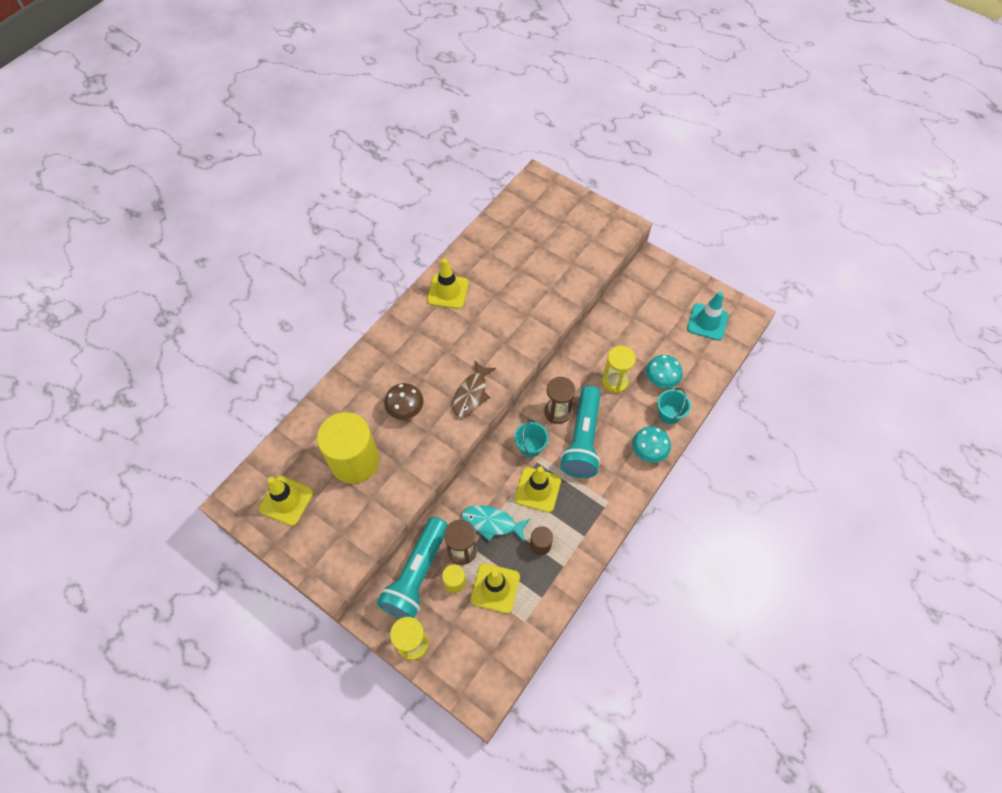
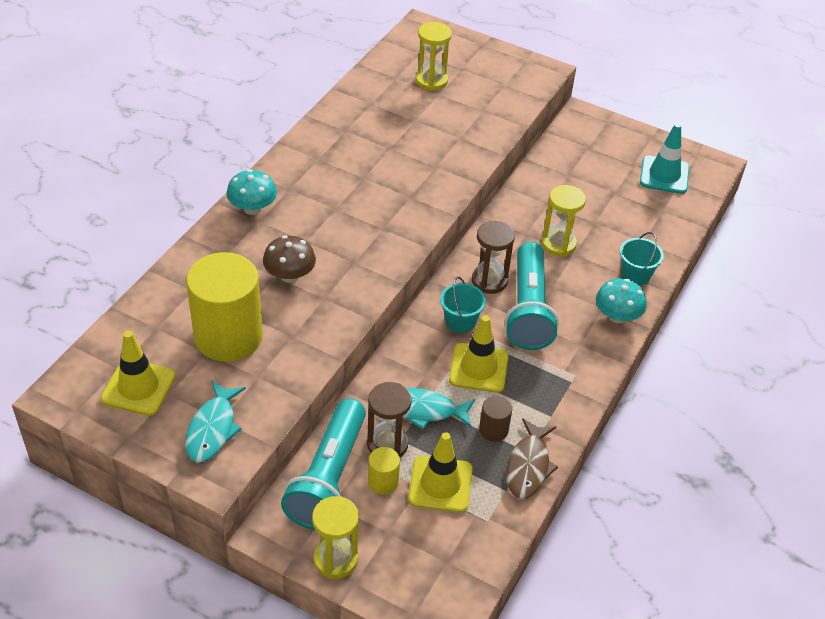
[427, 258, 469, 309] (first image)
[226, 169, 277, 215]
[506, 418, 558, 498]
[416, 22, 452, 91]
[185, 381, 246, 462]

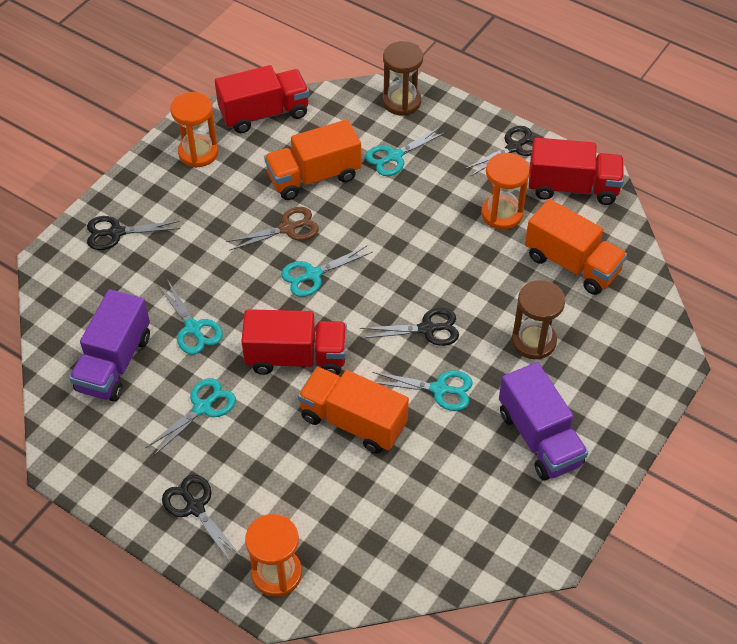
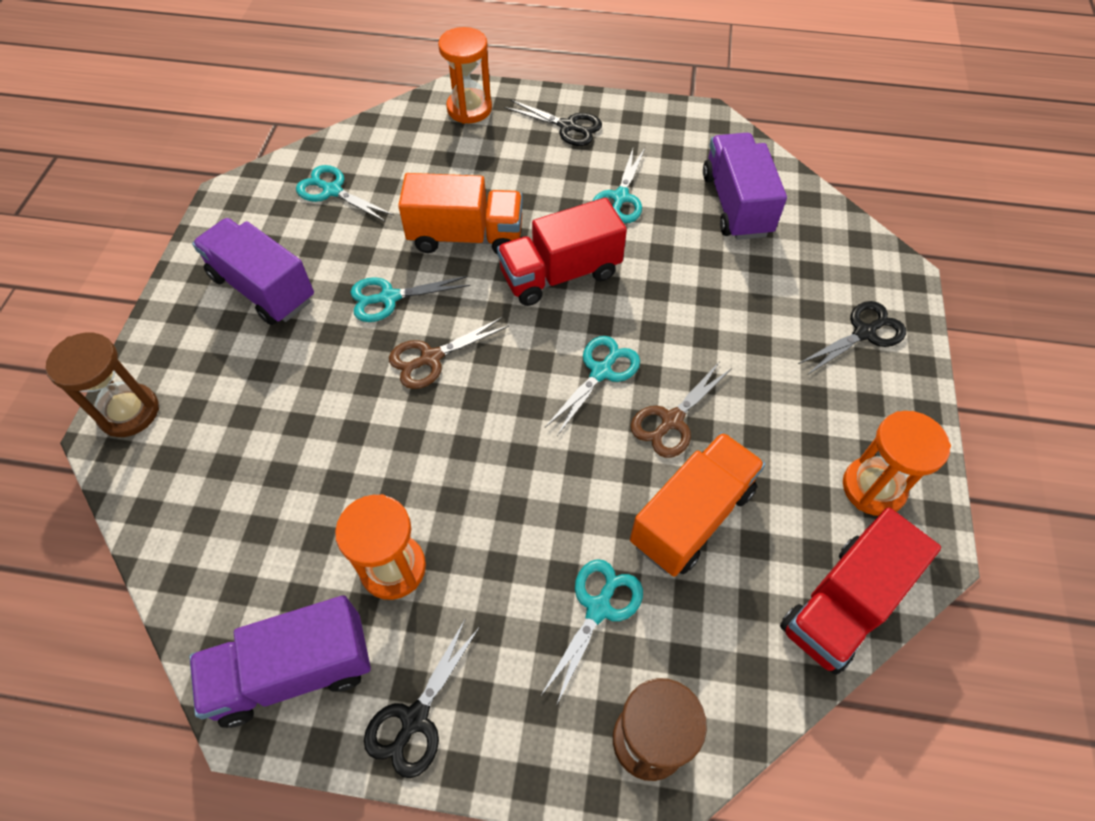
[189, 595, 371, 728]
[525, 199, 627, 295] (first image)
[296, 165, 394, 222]
[46, 333, 159, 437]
[389, 317, 509, 389]

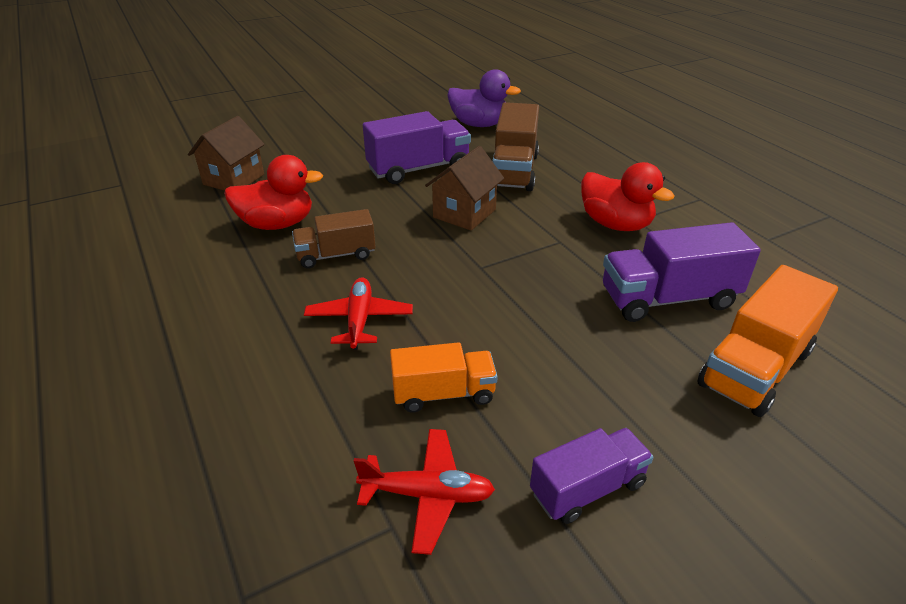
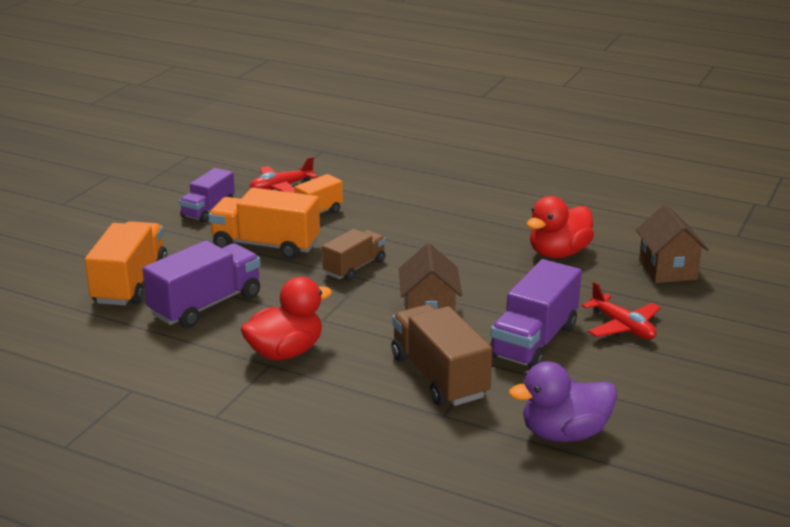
[241, 277, 332, 360]
[322, 229, 386, 281]
[582, 282, 661, 339]
[208, 188, 320, 259]

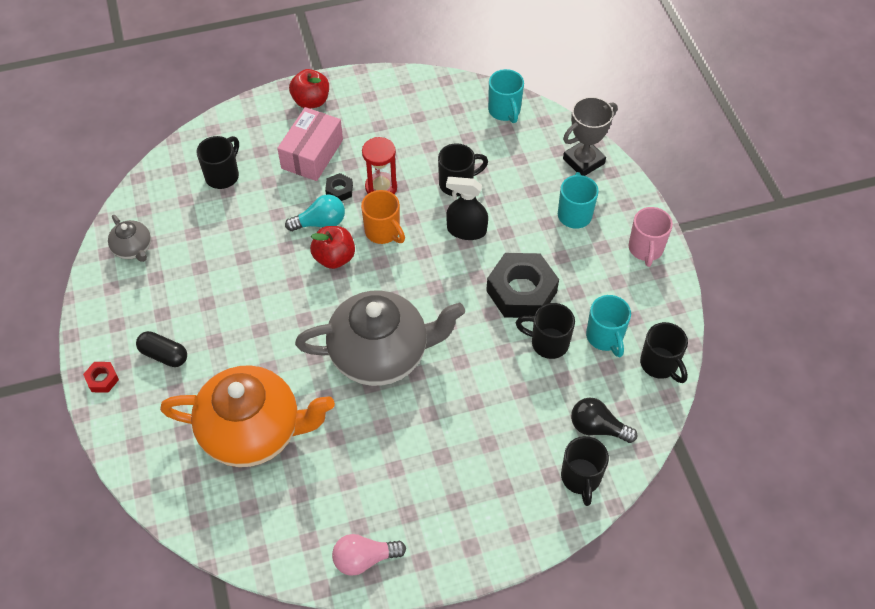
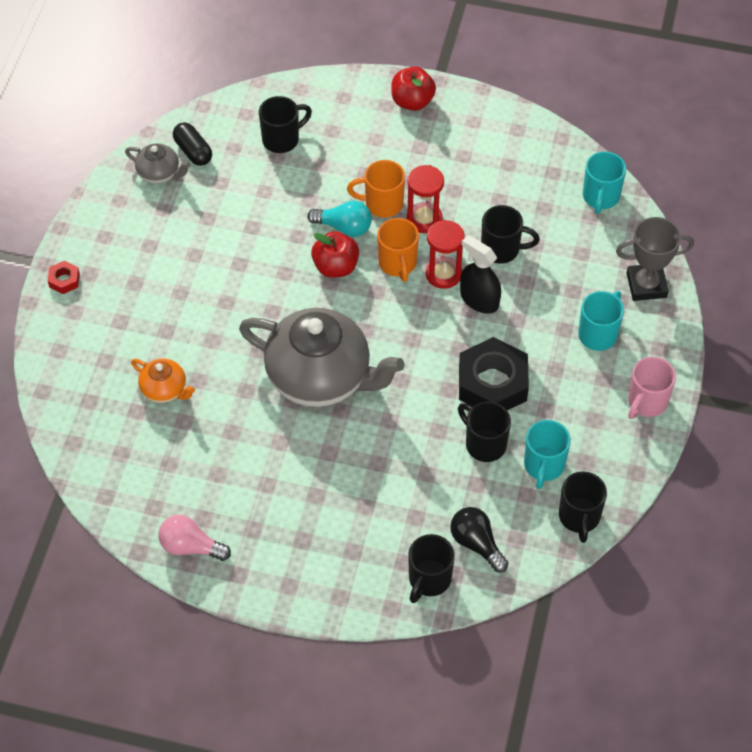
[277, 107, 343, 181] (first image)
[347, 160, 405, 218]
[125, 143, 191, 184]
[173, 122, 212, 166]
[131, 359, 195, 403]
[426, 220, 464, 289]

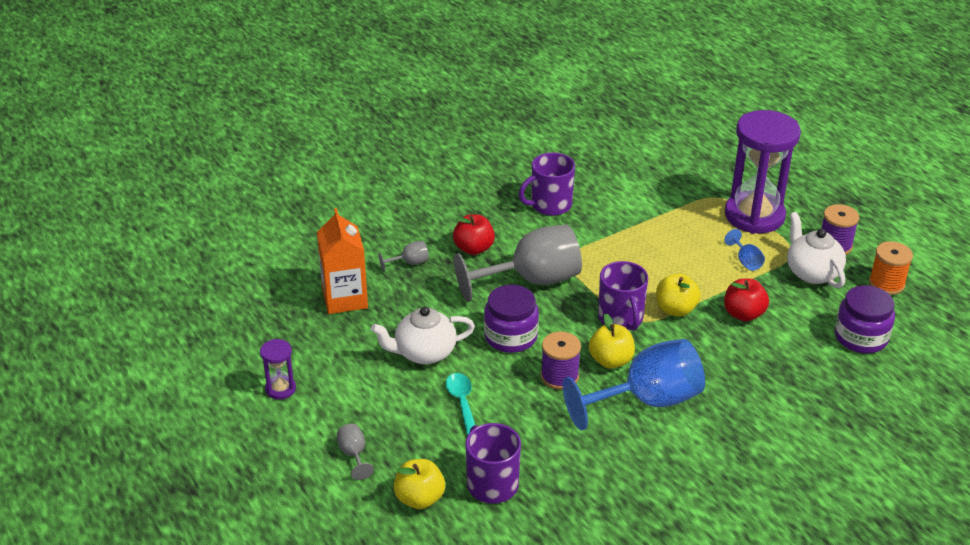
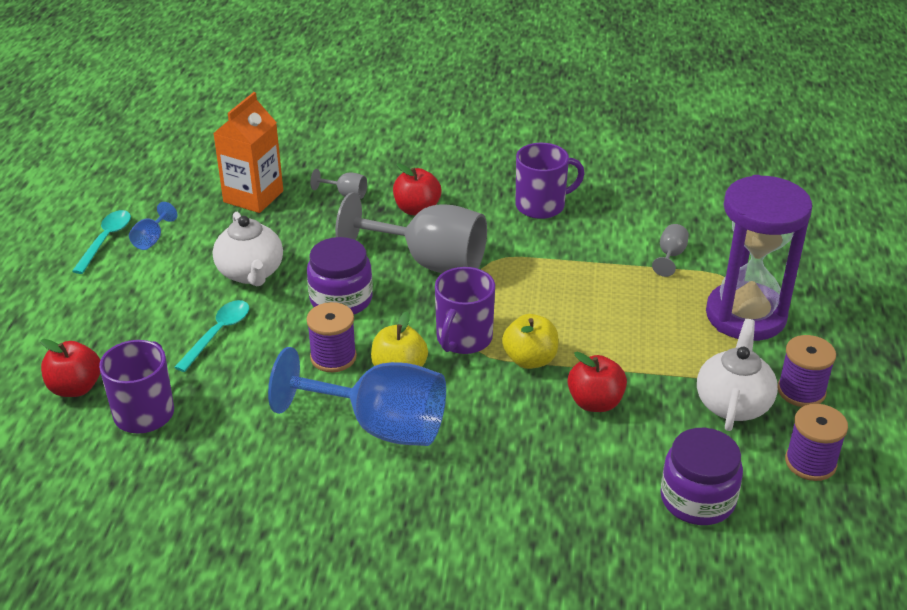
[516, 143, 585, 219]
[129, 202, 178, 250]
[785, 404, 848, 481]
[213, 212, 283, 287]
[72, 210, 131, 274]
[652, 224, 689, 277]
[41, 339, 100, 397]

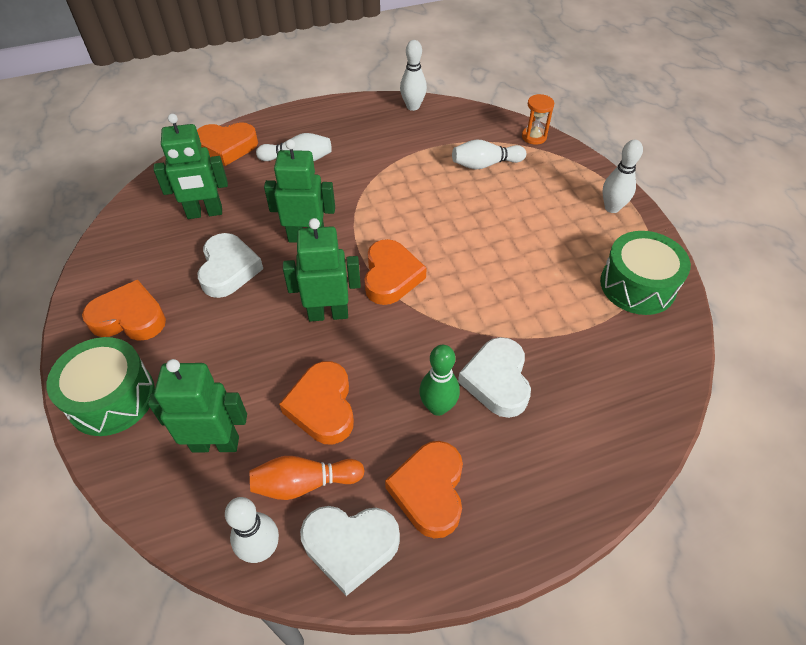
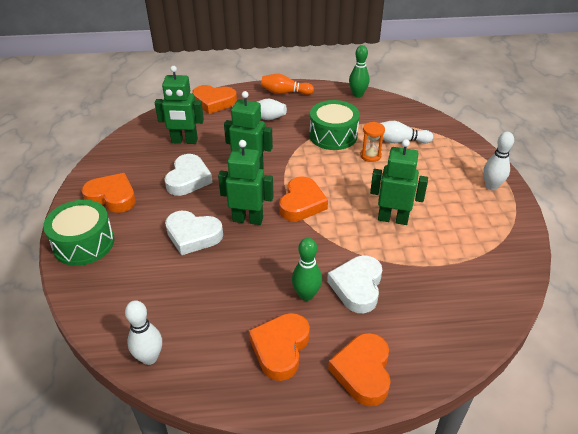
[349, 45, 369, 98]
[360, 122, 385, 162]
[309, 100, 360, 150]
[370, 139, 428, 225]
[328, 333, 391, 406]
[261, 74, 314, 95]
[165, 211, 223, 255]

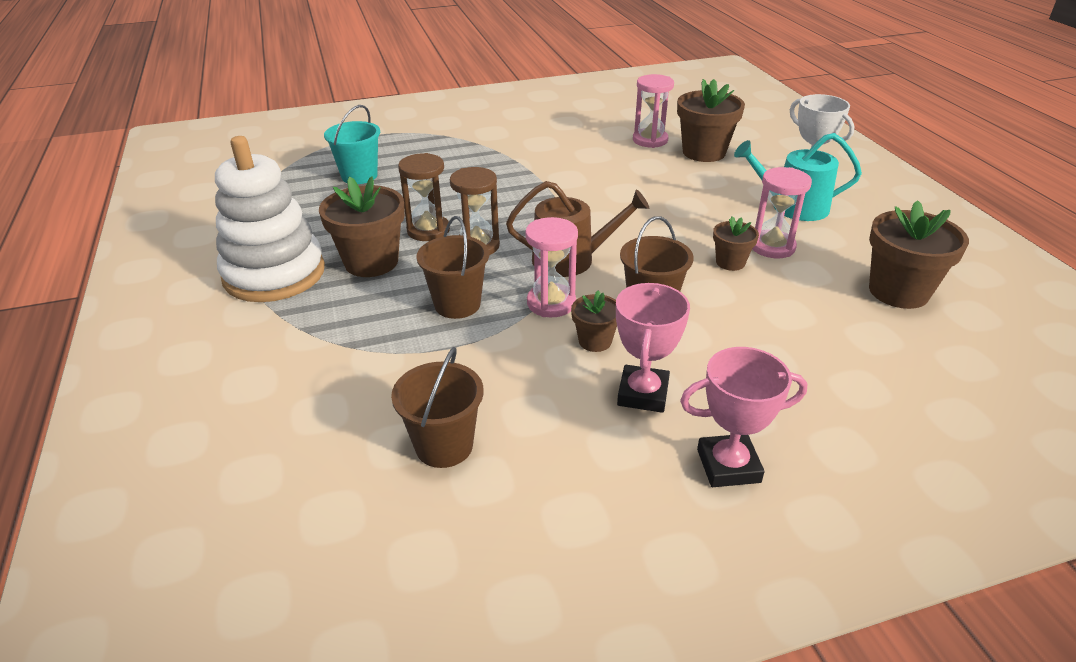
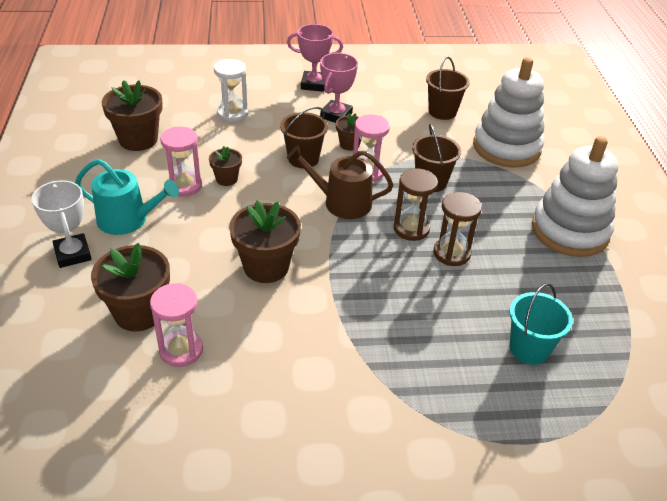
[229, 200, 301, 283]
[473, 57, 544, 168]
[214, 59, 248, 122]

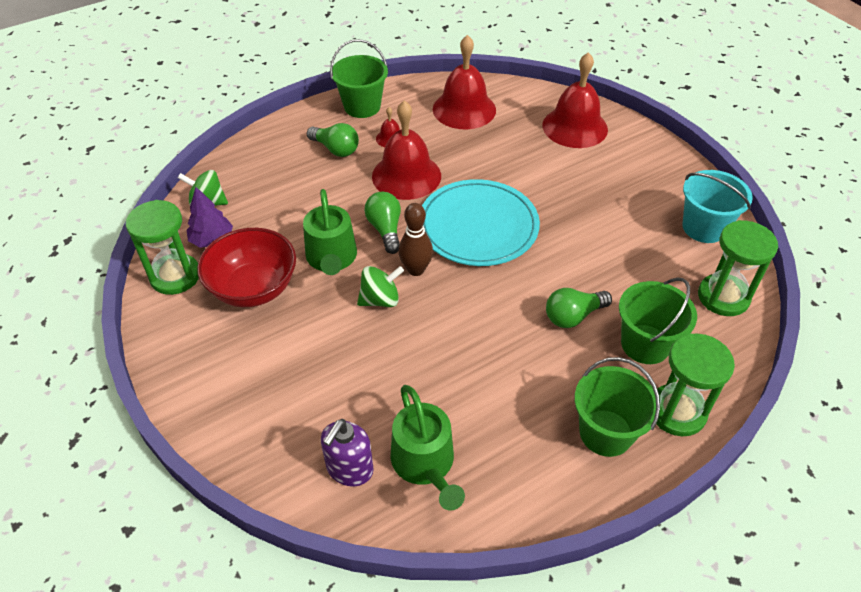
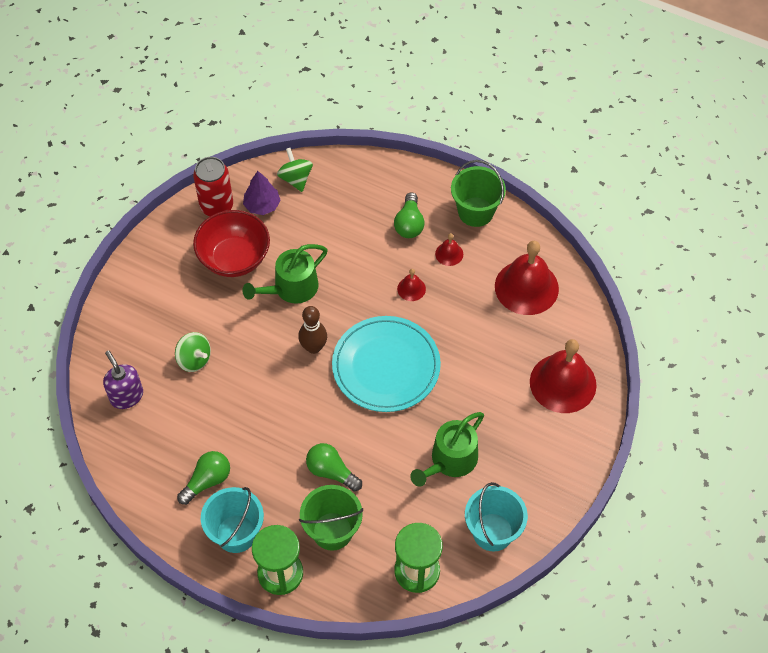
[397, 269, 426, 301]
[177, 451, 230, 505]
[193, 157, 233, 216]
[175, 332, 211, 372]
[201, 487, 264, 553]
[410, 412, 484, 487]
[103, 350, 143, 409]

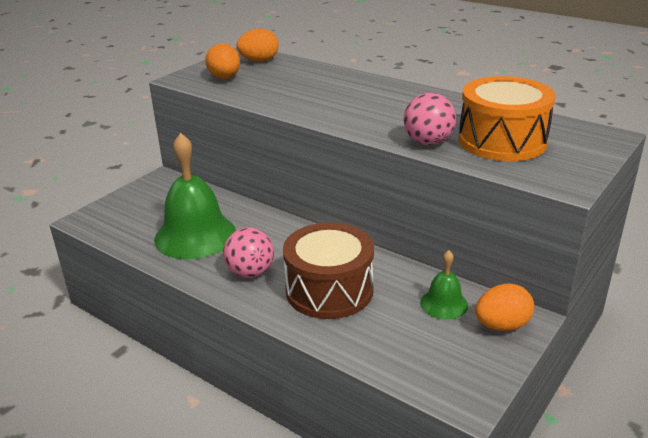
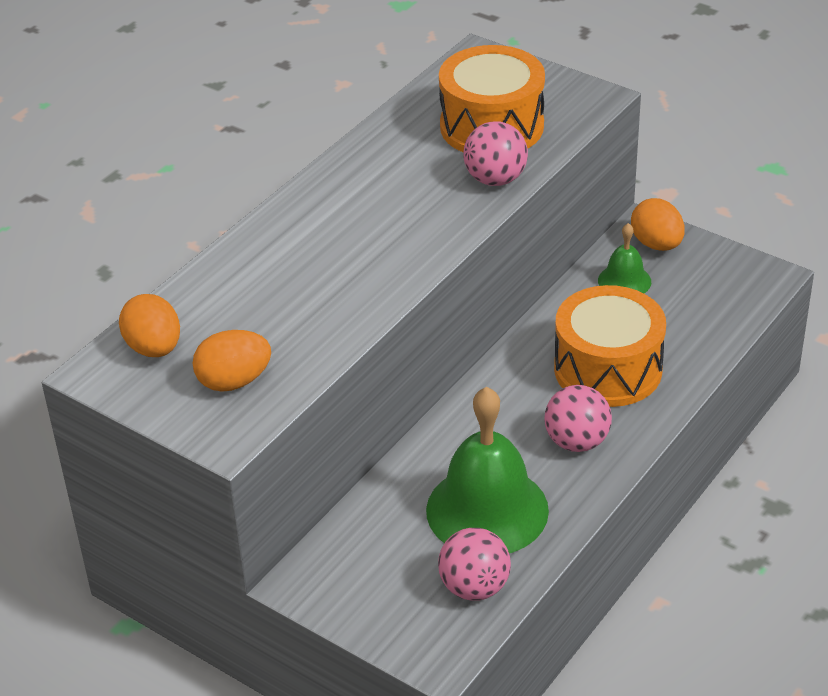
[554, 285, 666, 407]
[438, 528, 511, 601]

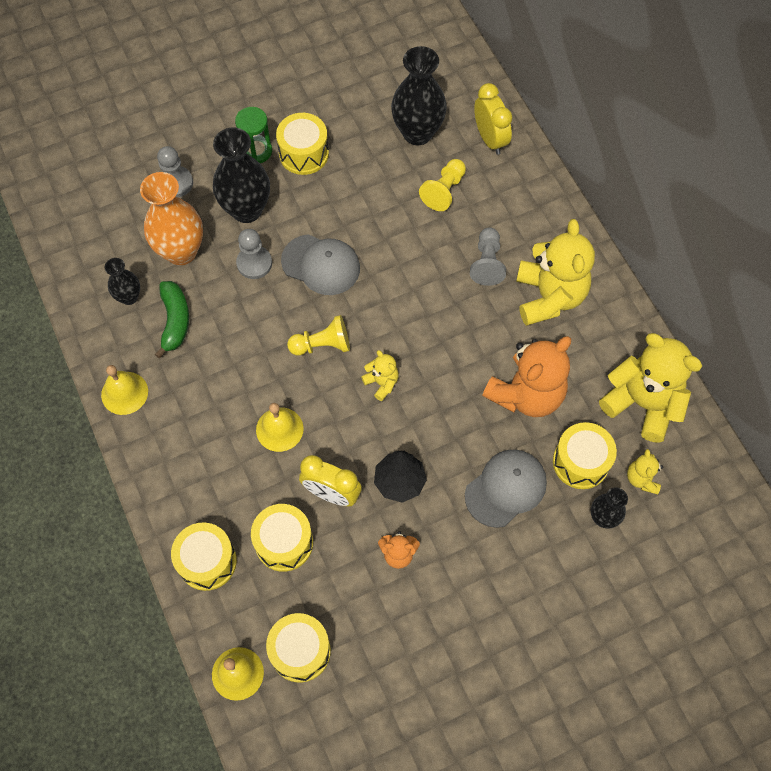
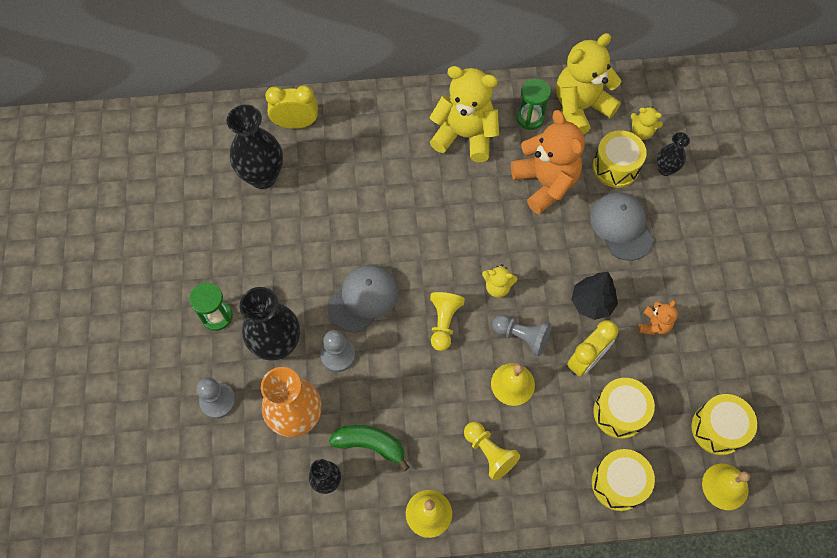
[276, 113, 329, 175] (first image)
[464, 422, 520, 481]
[492, 315, 551, 356]
[482, 264, 517, 297]
[516, 79, 551, 130]

